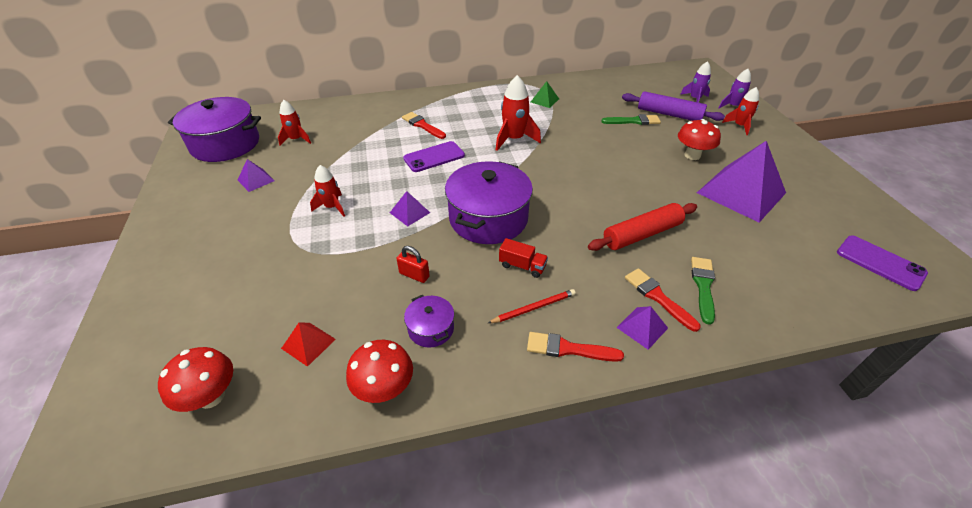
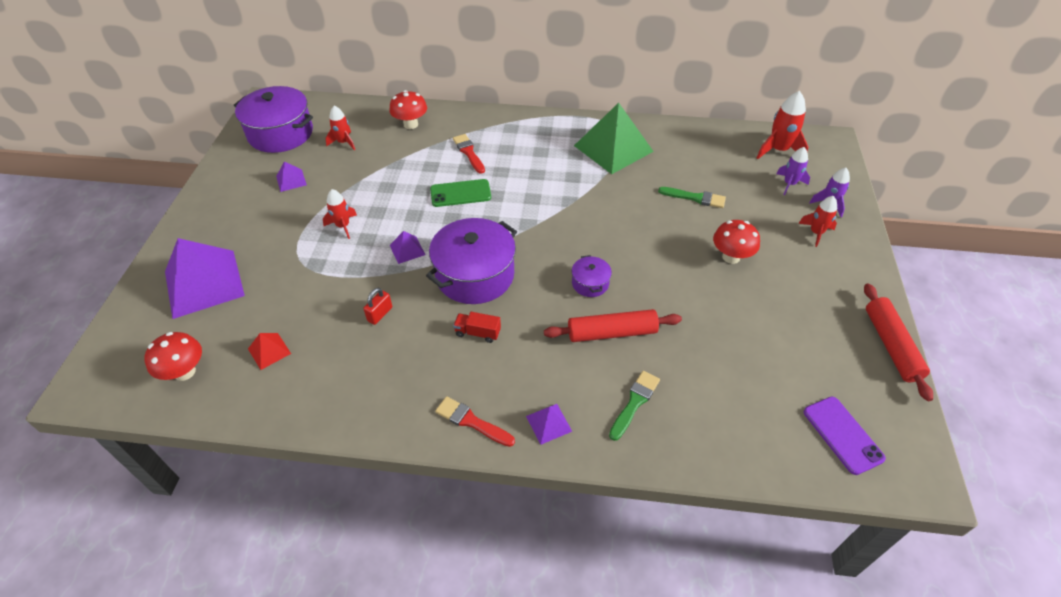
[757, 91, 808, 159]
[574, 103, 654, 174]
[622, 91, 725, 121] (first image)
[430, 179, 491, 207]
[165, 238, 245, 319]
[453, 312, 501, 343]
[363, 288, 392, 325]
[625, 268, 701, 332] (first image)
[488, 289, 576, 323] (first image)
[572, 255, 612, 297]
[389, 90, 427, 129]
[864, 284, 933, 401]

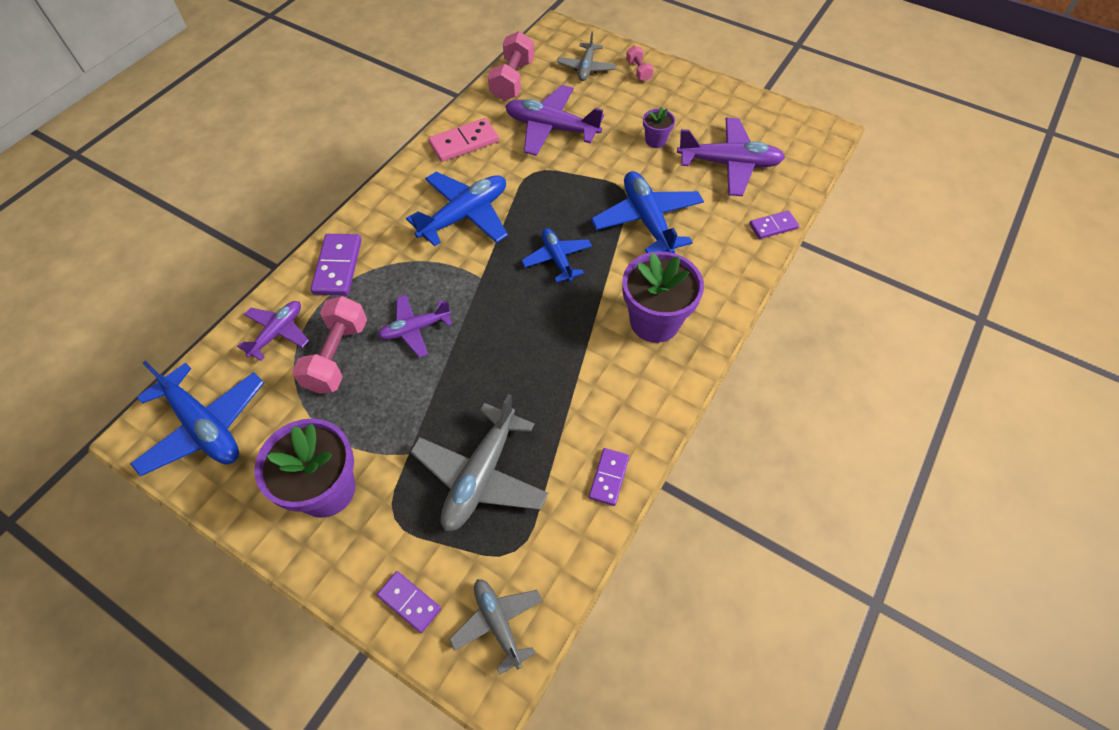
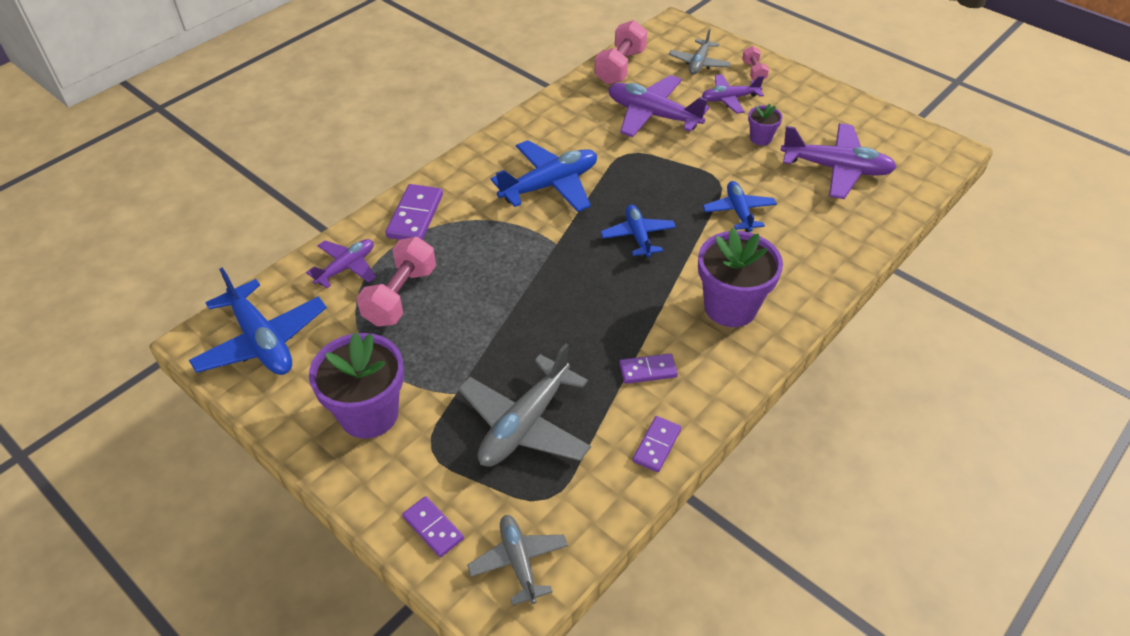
[428, 118, 499, 162] (first image)
[703, 181, 777, 232]
[619, 354, 678, 384]
[701, 74, 764, 114]

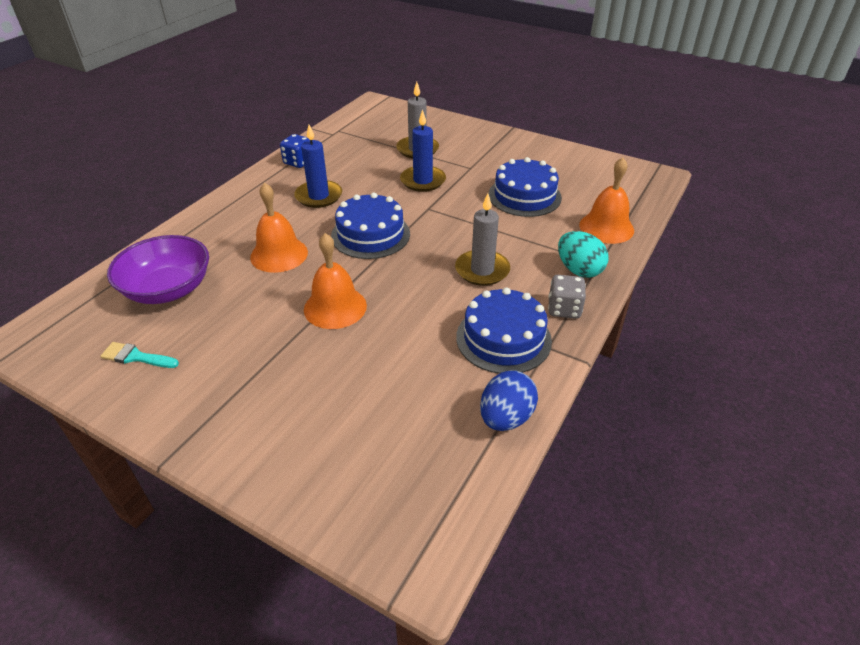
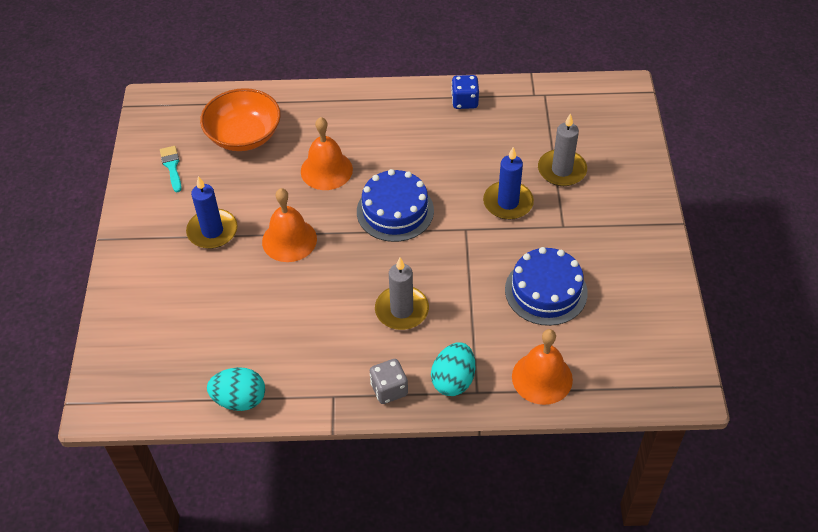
[186, 176, 238, 249]
[200, 88, 281, 151]
[456, 287, 552, 374] (first image)
[207, 367, 265, 411]

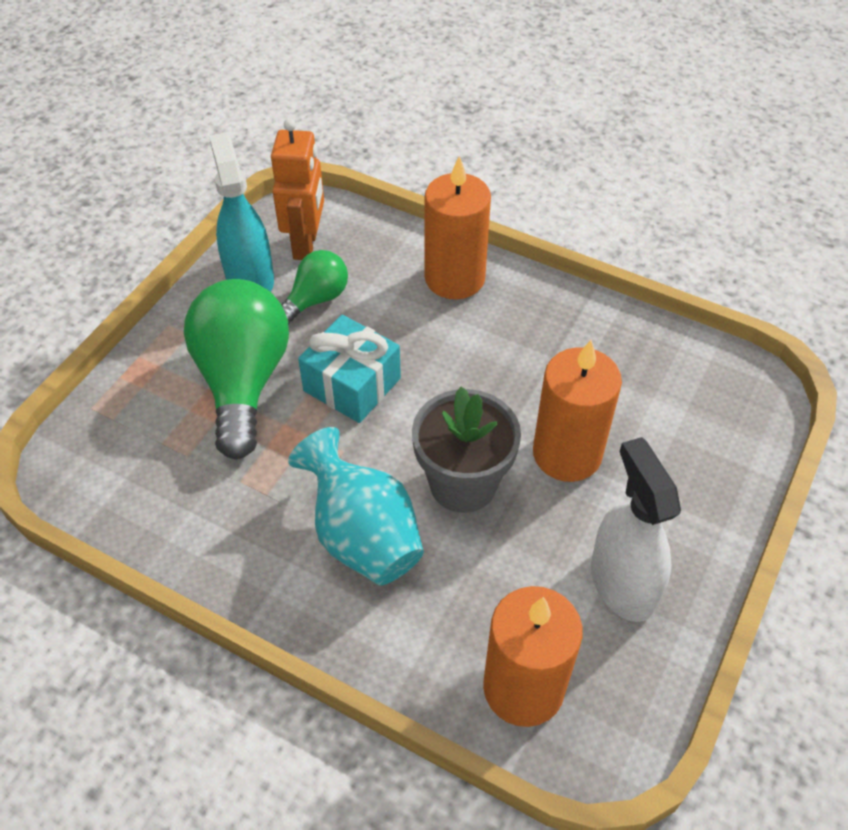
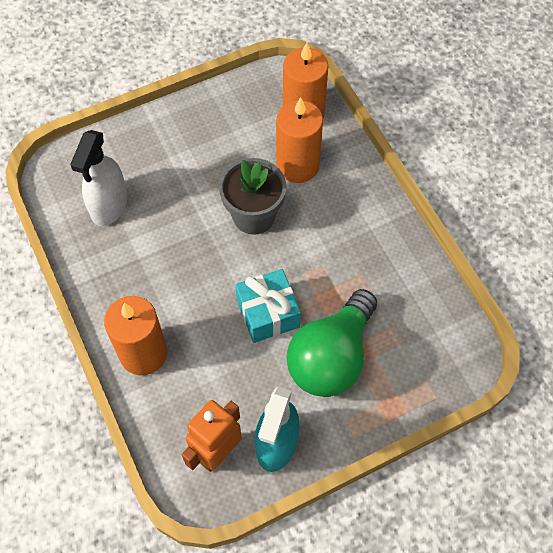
[282, 250, 348, 325] (first image)
[276, 97, 323, 183]
[288, 427, 424, 585] (first image)
[70, 130, 128, 226]

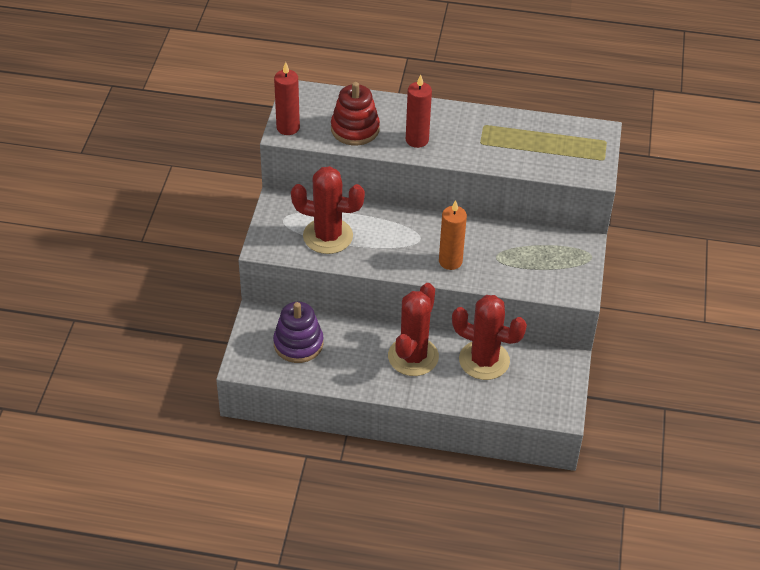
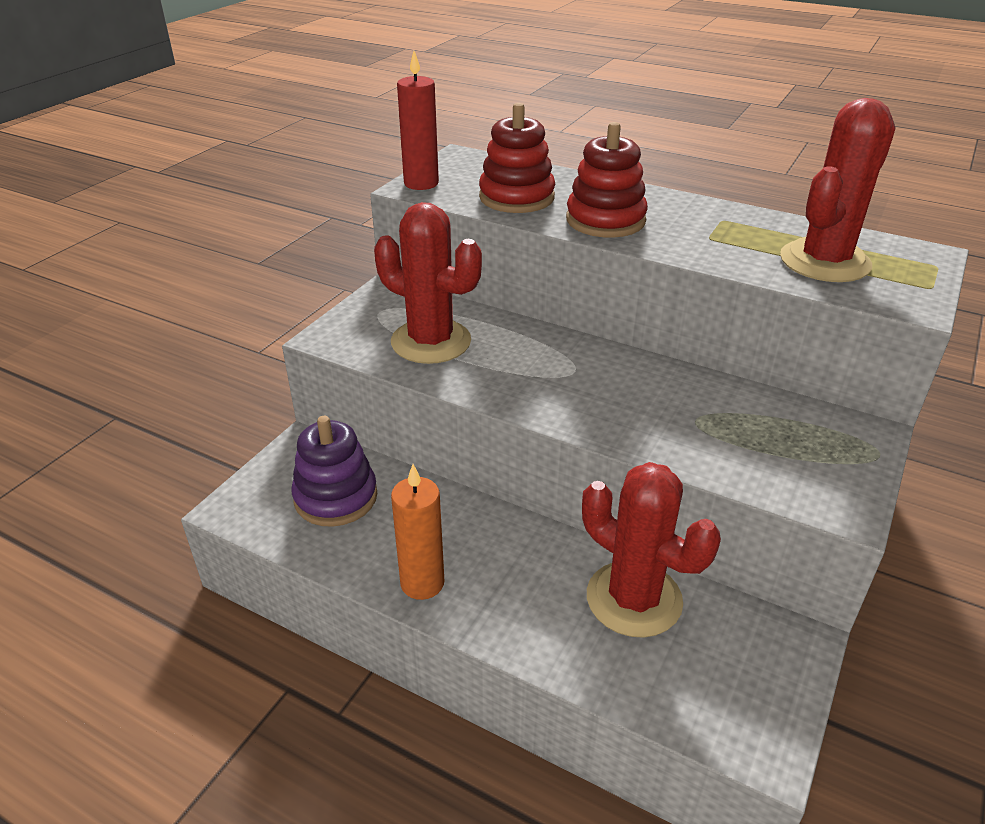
[566, 122, 648, 238]
[391, 464, 444, 600]
[780, 98, 896, 282]

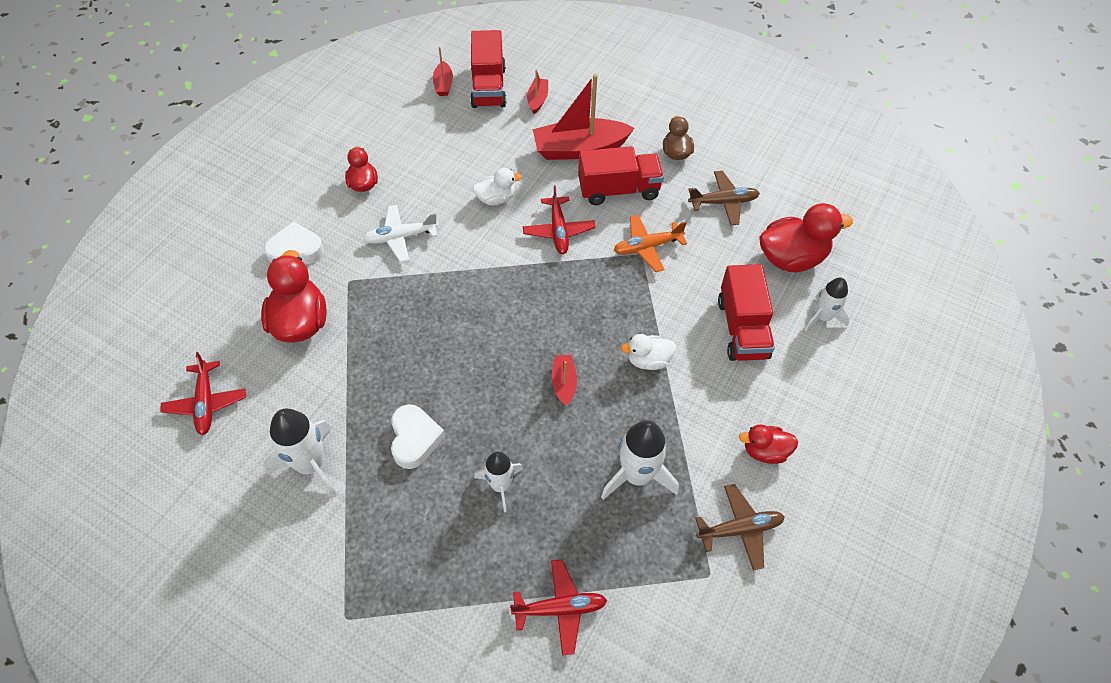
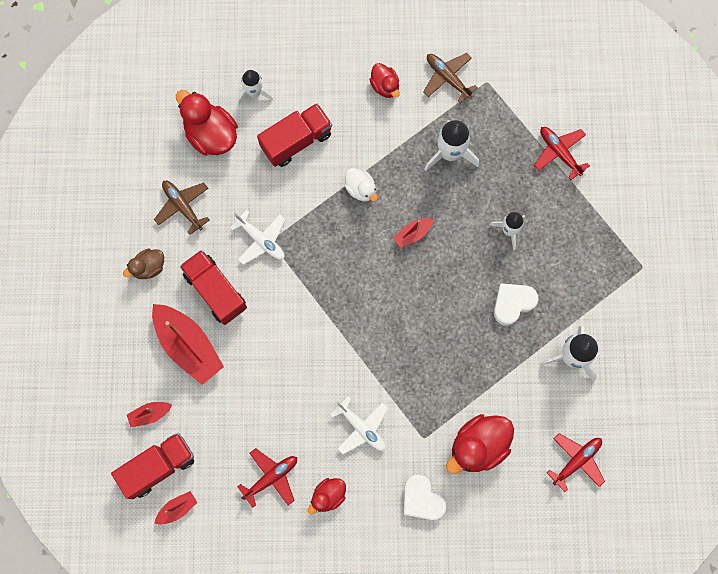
[473, 168, 522, 206] (first image)
[237, 448, 297, 508]
[230, 210, 286, 265]

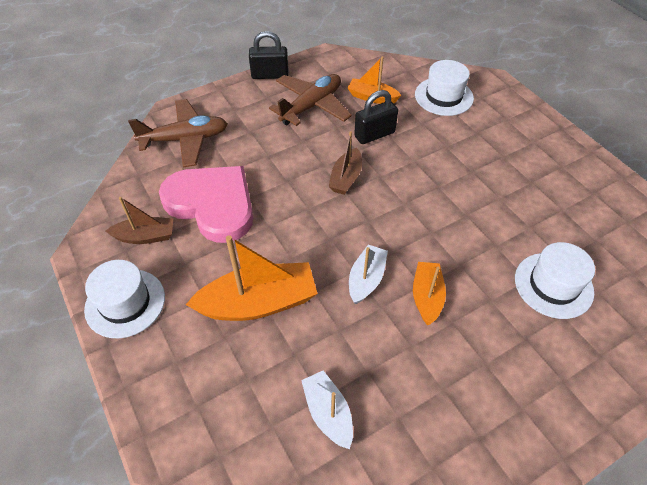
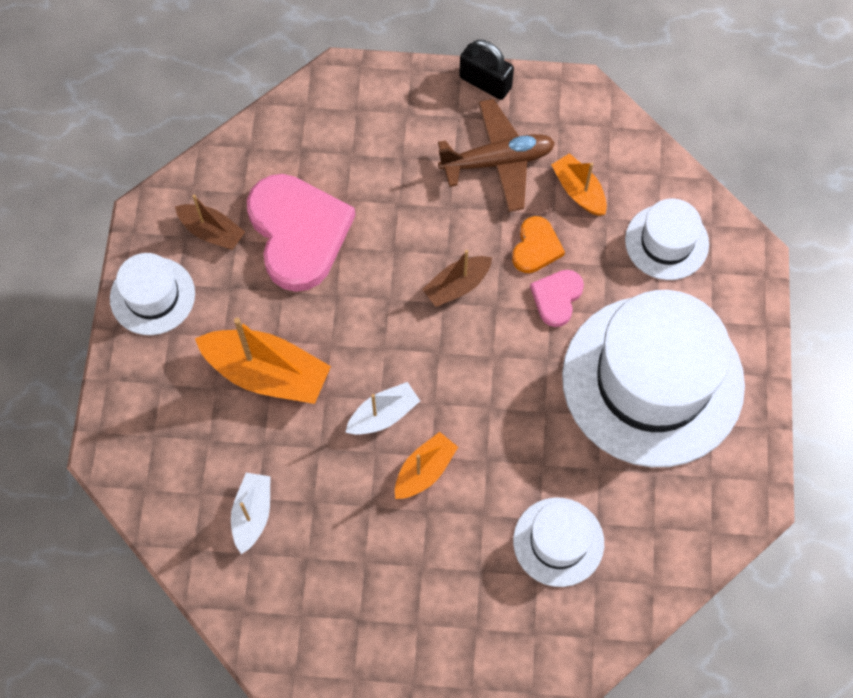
[512, 216, 565, 273]
[128, 99, 228, 167] (first image)
[530, 270, 584, 327]
[562, 290, 745, 467]

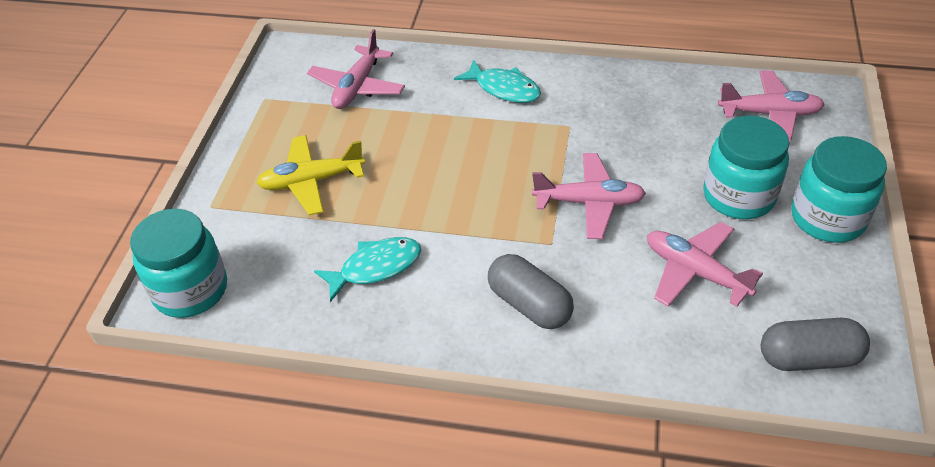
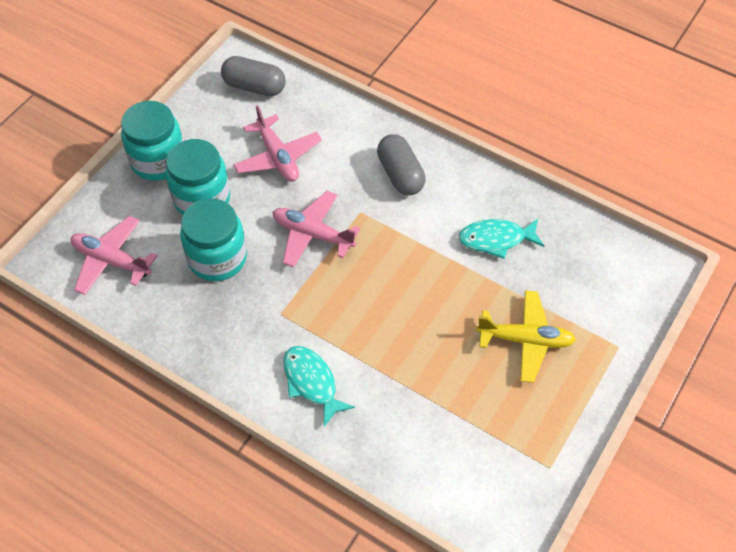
[307, 29, 405, 109] (first image)
[180, 198, 247, 281]

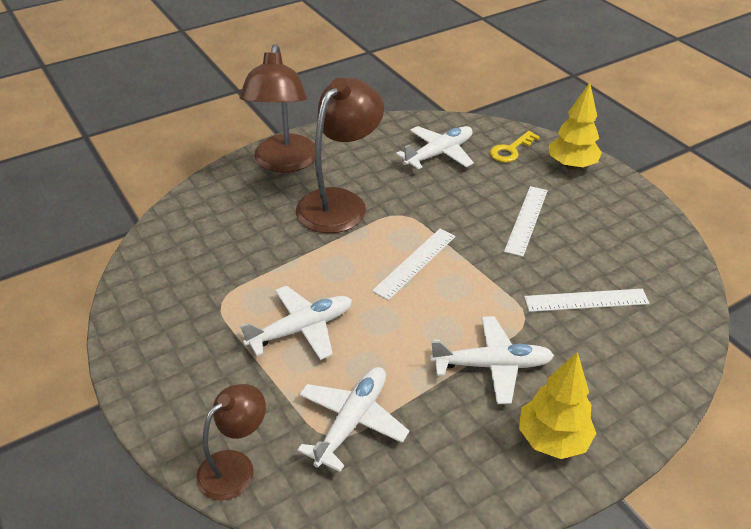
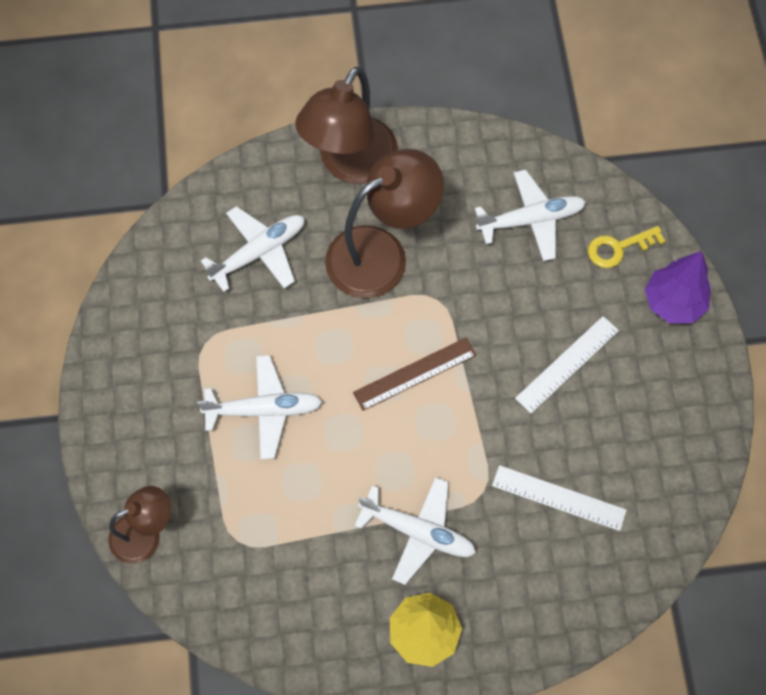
[645, 251, 711, 323]
[353, 337, 477, 411]
[201, 206, 305, 292]

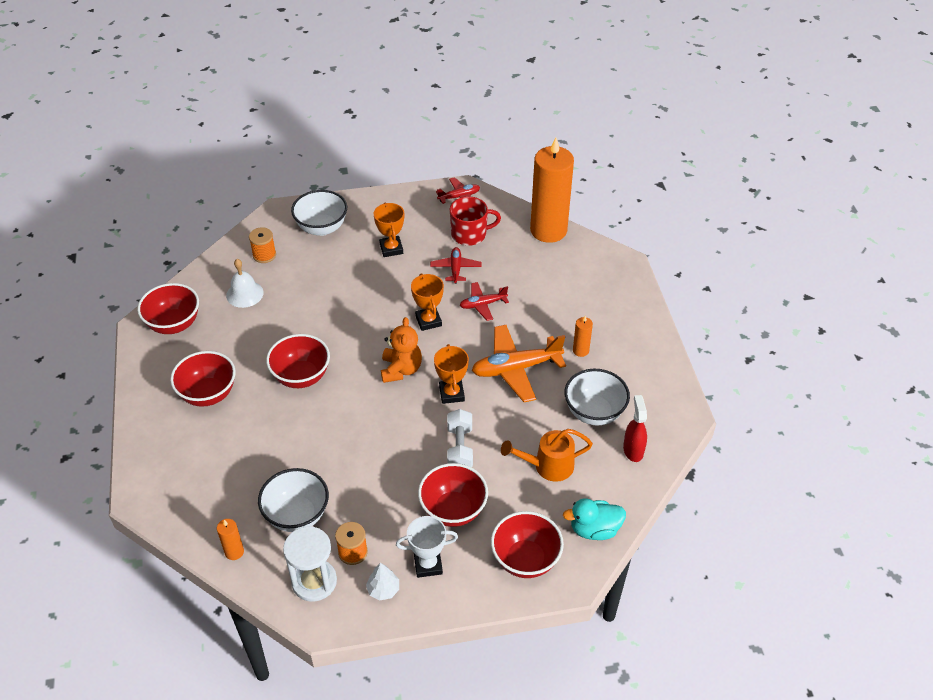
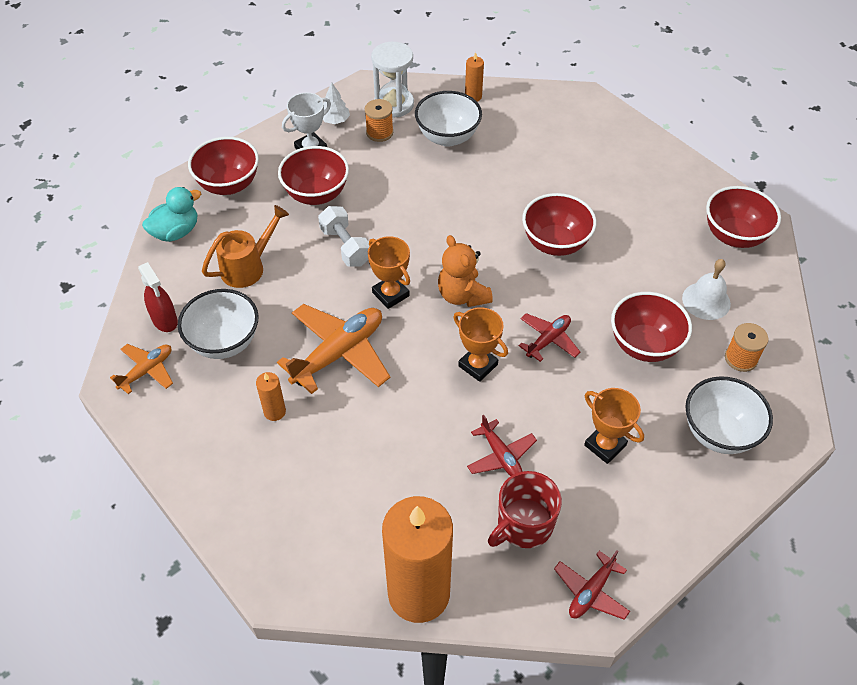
[518, 313, 581, 362]
[611, 292, 692, 362]
[110, 344, 173, 394]

